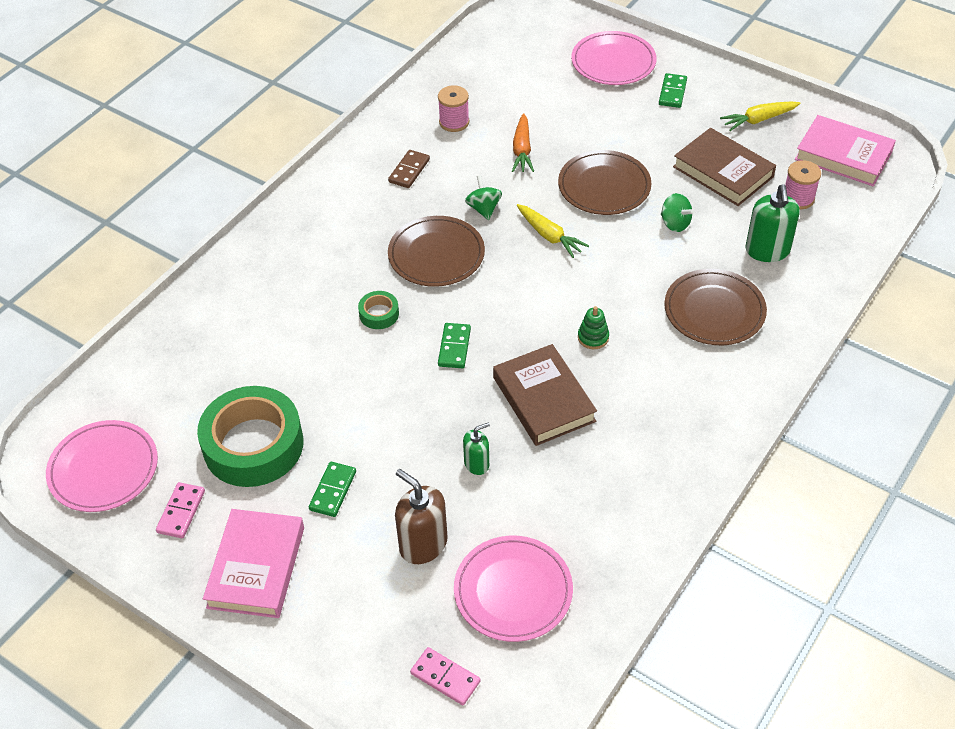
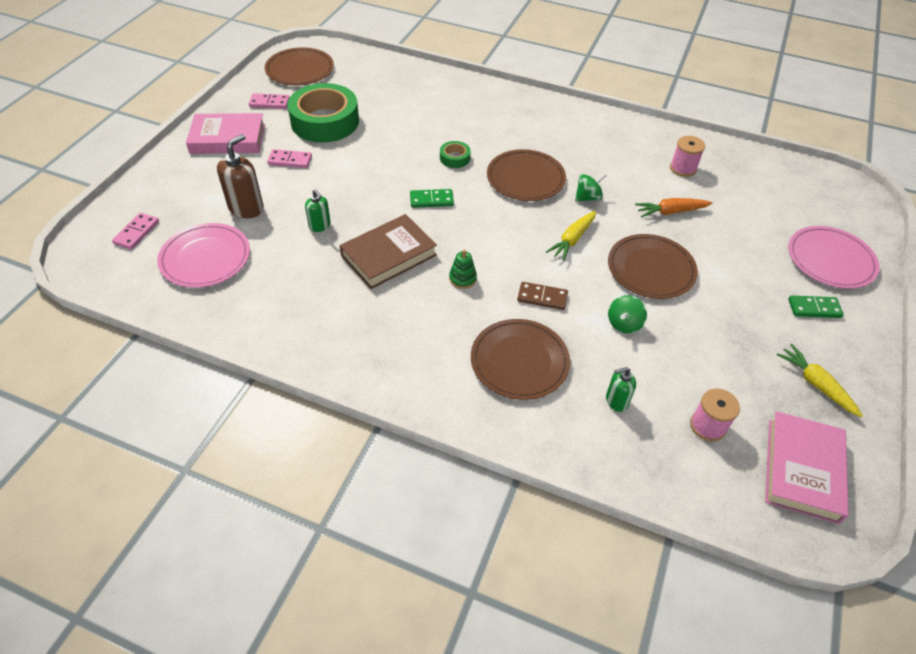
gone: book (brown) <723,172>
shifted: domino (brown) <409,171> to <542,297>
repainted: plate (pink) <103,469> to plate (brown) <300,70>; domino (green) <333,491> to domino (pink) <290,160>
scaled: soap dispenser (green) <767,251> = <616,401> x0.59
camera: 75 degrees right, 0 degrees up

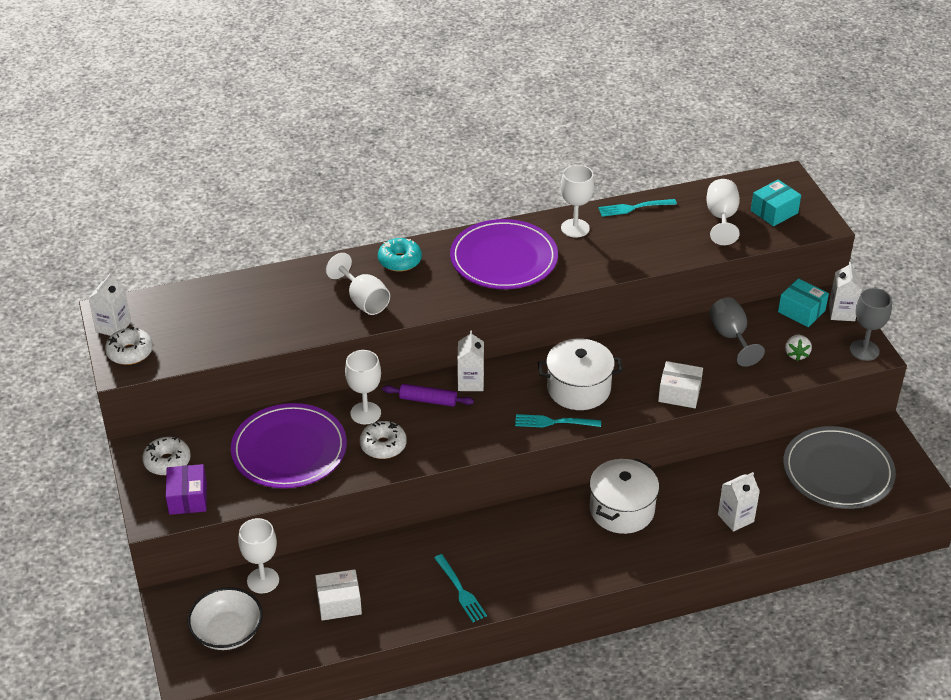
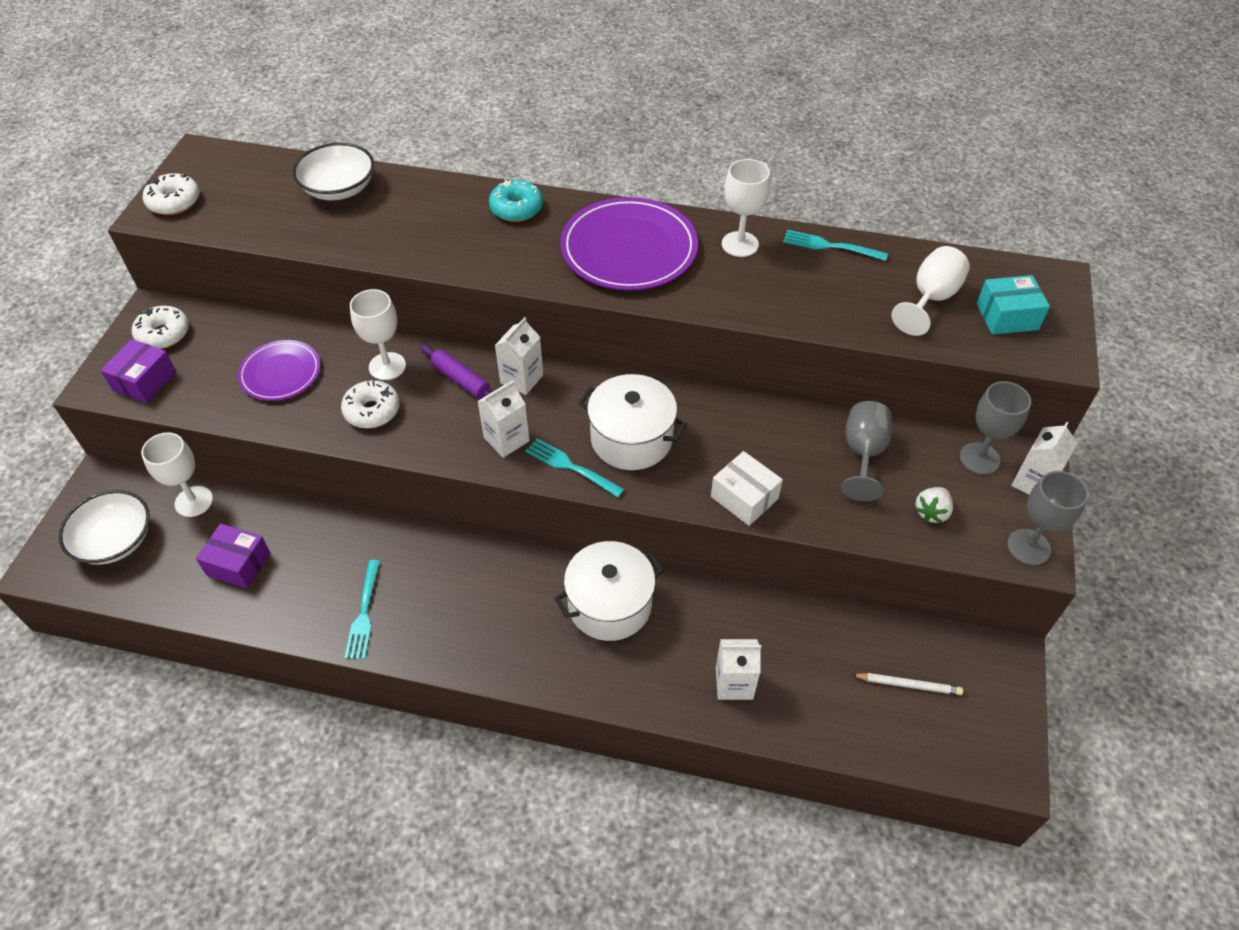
gone: goblet (white) <363,300>
new: bowl (white) <339,189>
shifted: carton (white) <113,327> to <506,439>
swapped: box (turquoise) <801,311> to goblet (grey) <979,458>; plate (grey) <838,471> to pencil (white) <908,685>
repainted: box (white) <339,603> to box (purple) <238,564>
scaled: plate (purple) <289,450> = <280,373> x0.59
camera: 30 degrees right, 10 degrees up

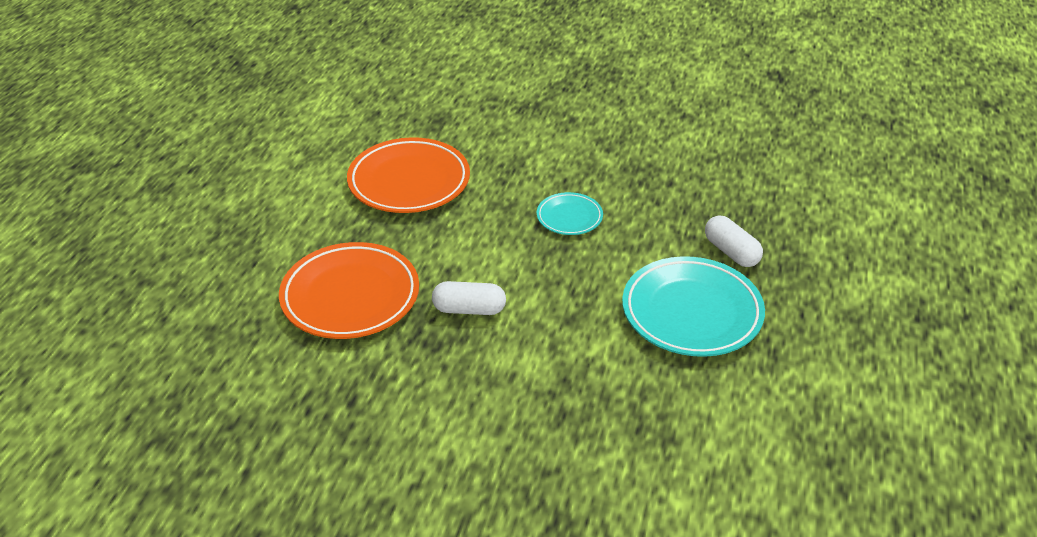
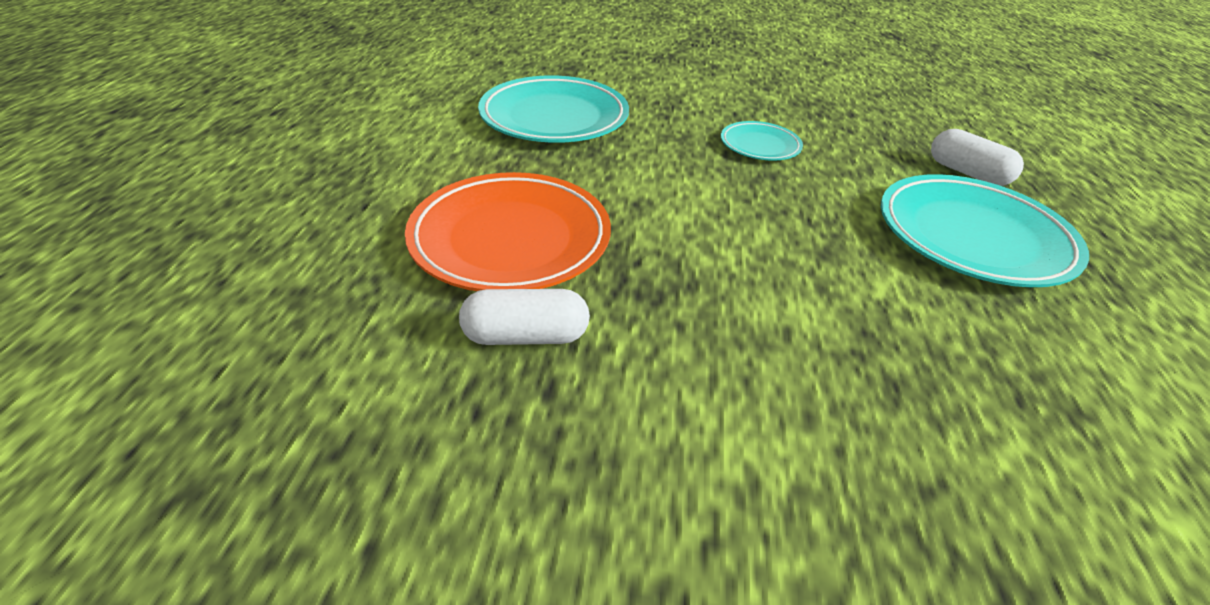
shifted: capsule (white) <469,309> to <526,336>
repainted: plate (orange) <409,181> to plate (turquoise) <554,117>
camera: 10 degrees left, 0 degrees up

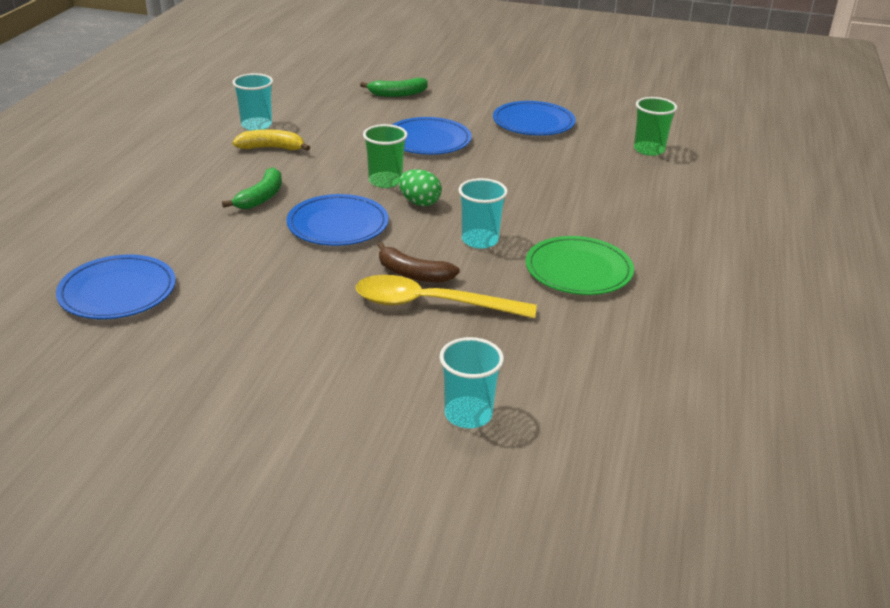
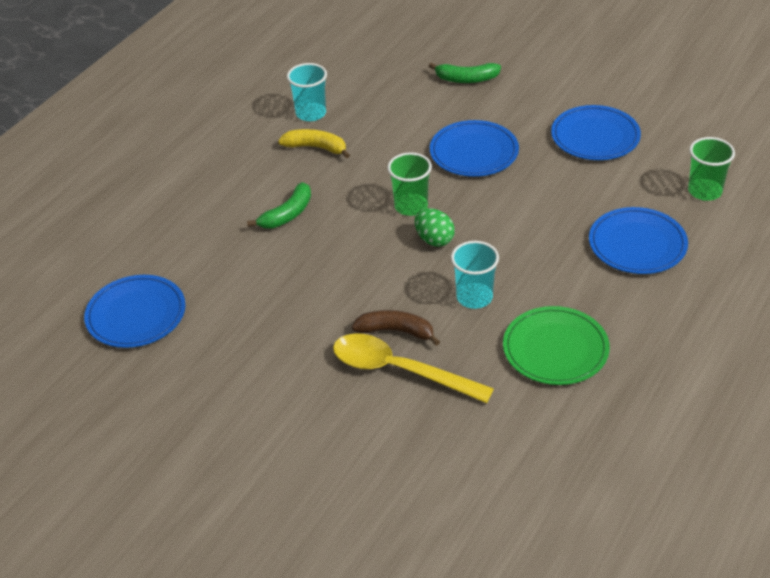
gone: cup (turquoise) <468,414>
shifted: plate (blue) <338,224> to <637,244>
rotated: banana (brown) <413,274> = <396,331> 150 degrees clockwise
camera: 20 degrees right, 10 degrees up

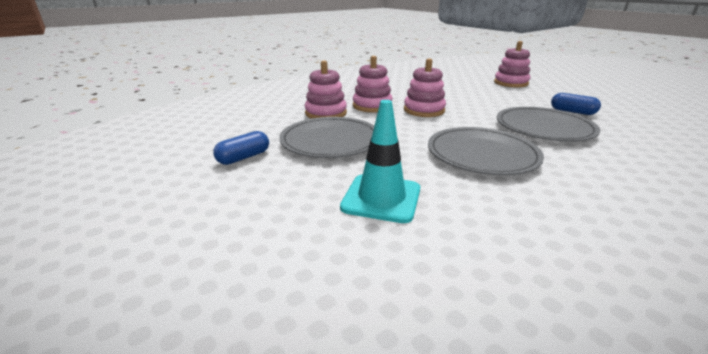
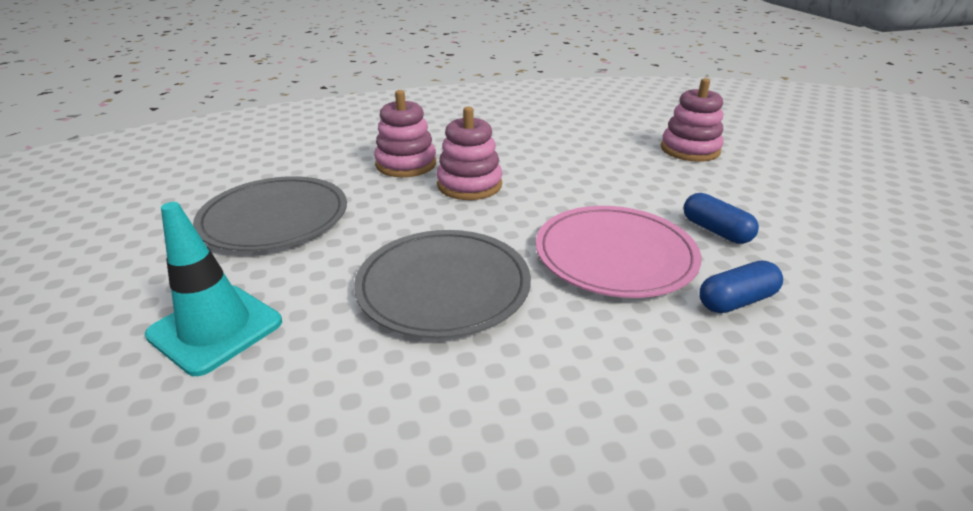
gone: stacking toy (pink) <326,113>
shifted: capsule (blue) <244,157> to <736,301>
repainted: plate (grey) <544,128> to plate (pink) <615,255>
camera: 20 degrees right, 5 degrees up

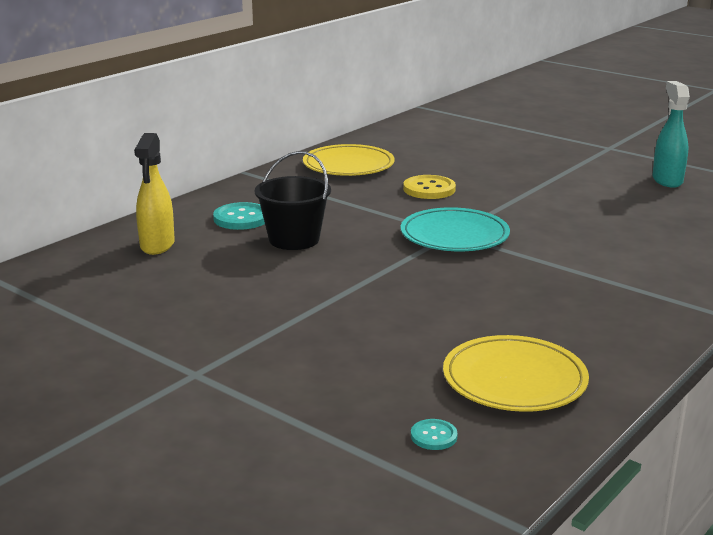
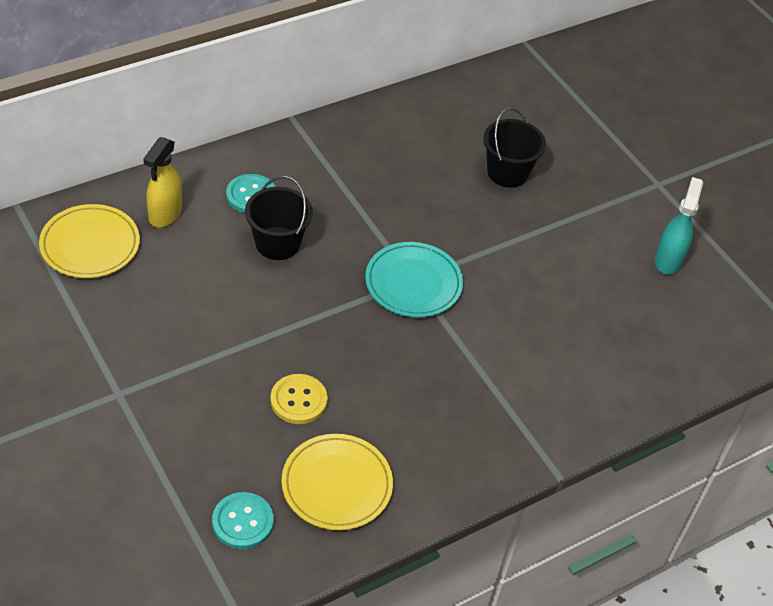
new: bucket (black) <507,172>
shifted: plate (yellow) <348,165> to <90,245>; button (yellow) <429,189> to <298,400>
scaled: button (turquoise) <433,436> = <242,522> x1.81
camera: 15 degrees right, 25 degrees up

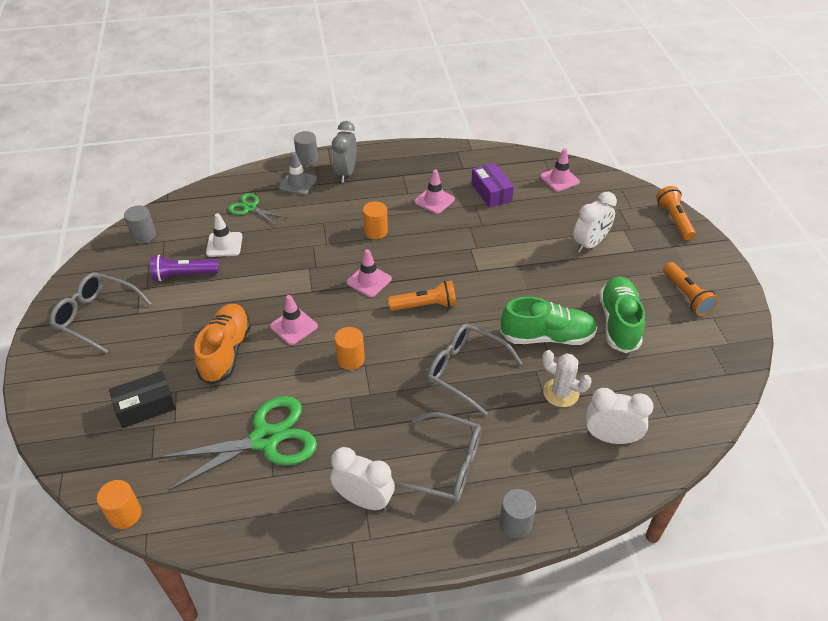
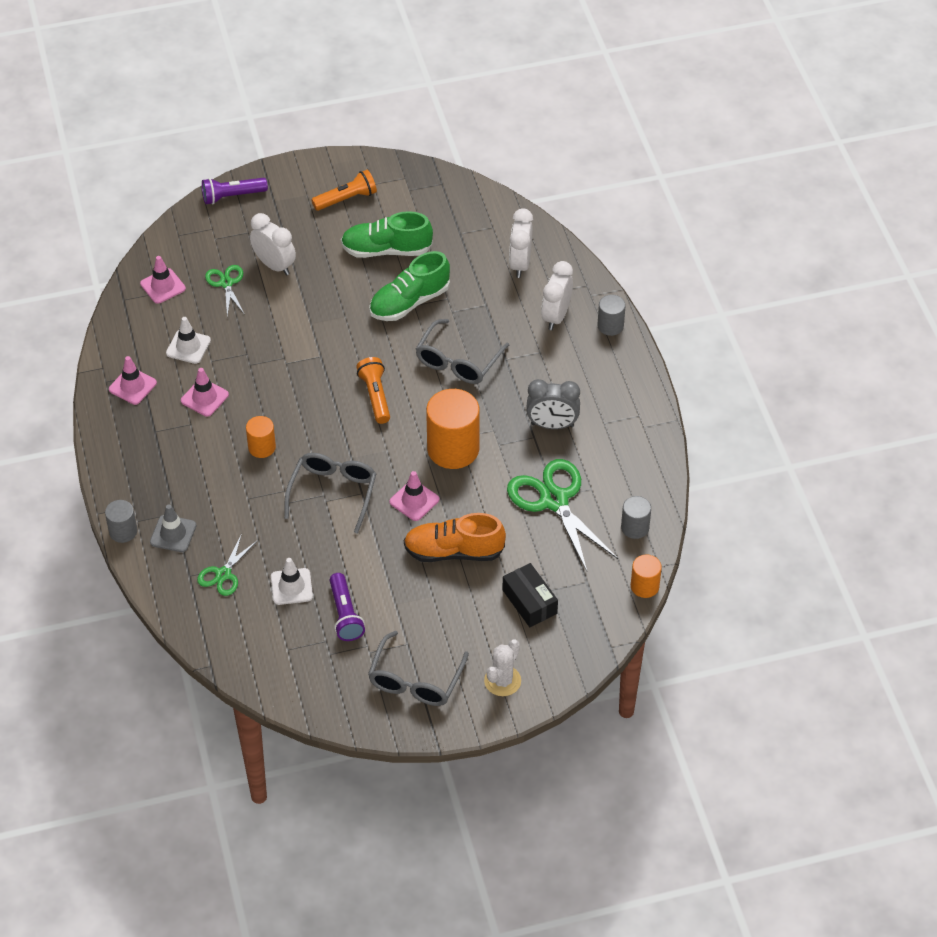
new: scissors (green) <226,283>
shifted: cylinder (grey) <144,235> to <635,527>; clock (white) <364,500> to <556,316>; clock (grey) <346,173> to <552,425>; traffic cone (pink) <369,281> to <132,386>; glasses (grey) <445,466> to <333,492>; cactus (white) <561,393> to <502,681>
swapped: box (purple) <491,192> to traffic cone (white) <188,347>
repainted: flashlight (orange) <674,220> to flashlight (purple) <232,196>
rotated: shoe (green) <547,337> = <409,302> 120 degrees counterclockwise
scaled: cylinder (orange) <350,359> = <453,449> x1.90
camera: 95 degrees left, 5 degrees up

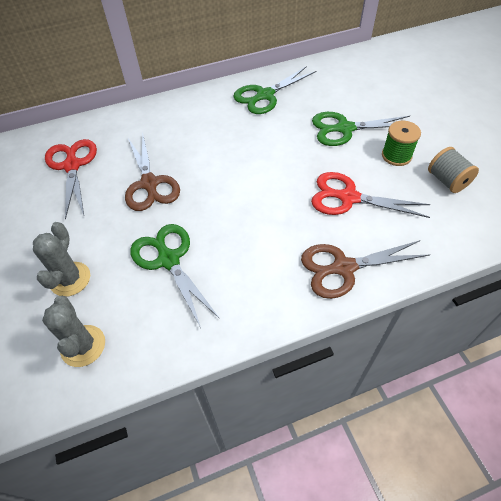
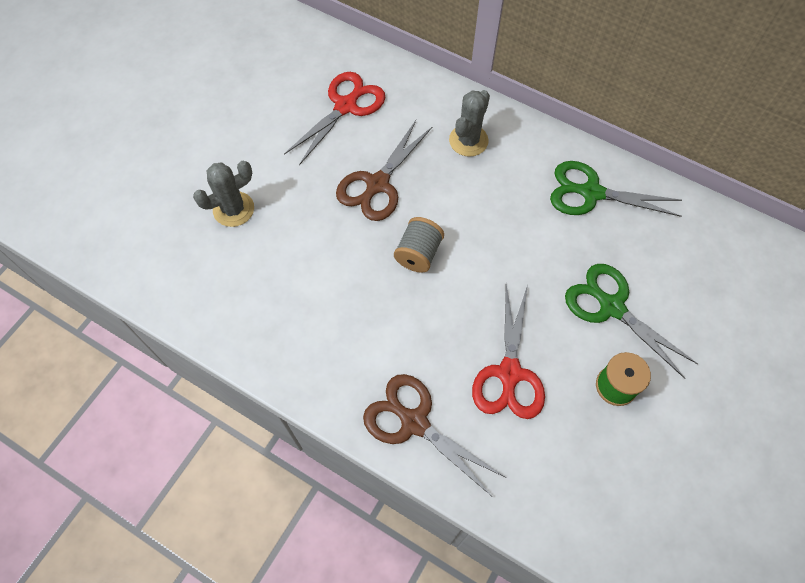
gone: scissors (green) <169,260>
shifted: cactus (grey) <83,346> to <468,140>; spool (grey) <447,181> to <418,253>
rotated: scissors (red) <348,197> = <509,373> 150 degrees counterclockwise
camera: 50 degrees right, 10 degrees up

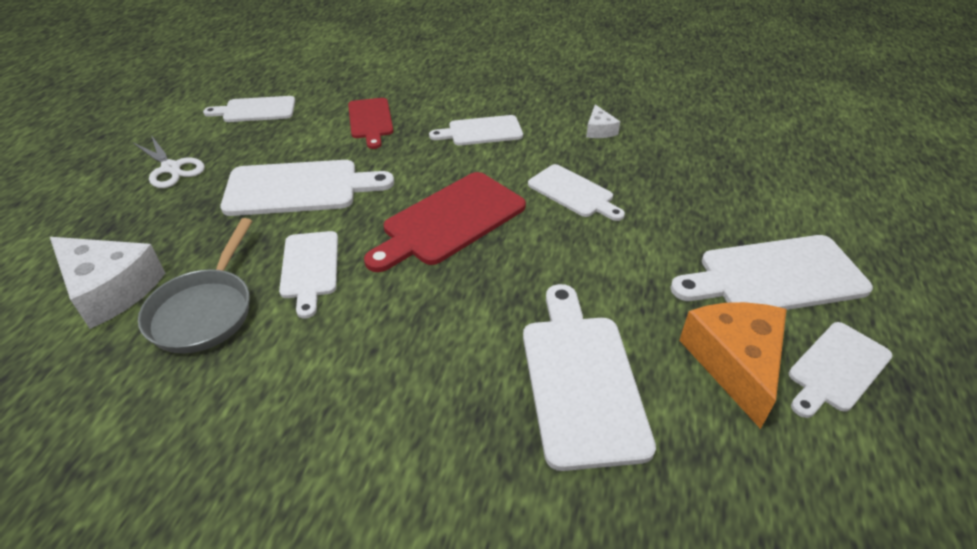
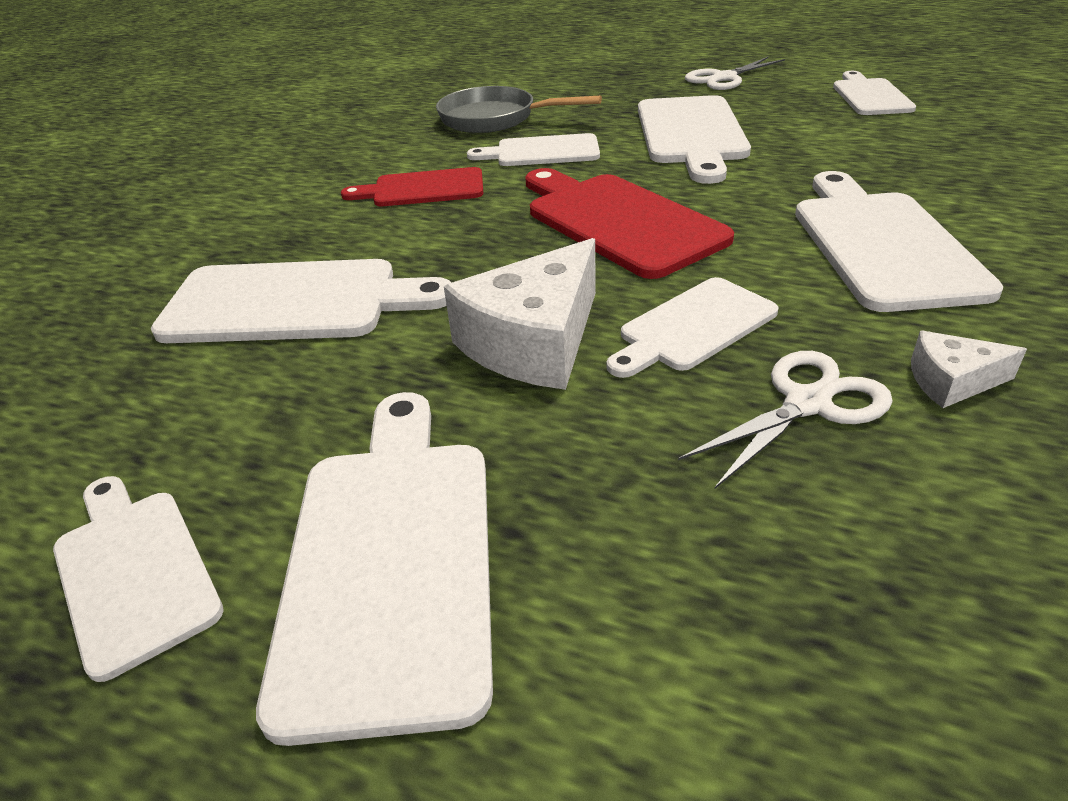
gone: cheese (orange) <735,363>
new: scissors (white) <807,404>
shifted: cheese (white) <110,289> to <534,342>; cutting board (red) <370,120> to <422,189>
scaled: cutting board (white) <481,131> = <881,244> x1.61
camera: 100 degrees right, 5 degrees down

